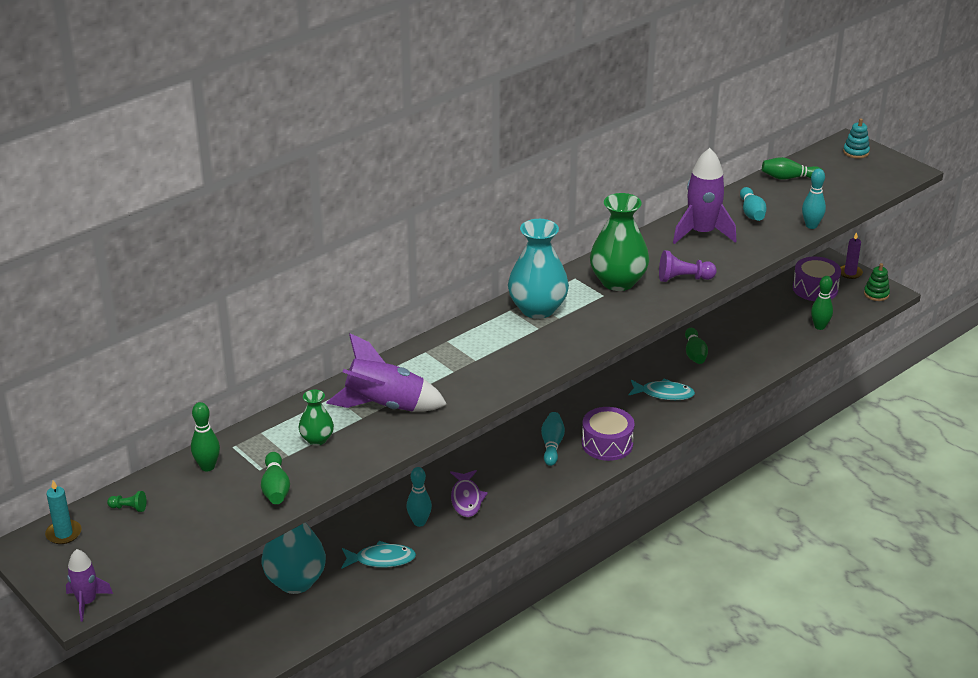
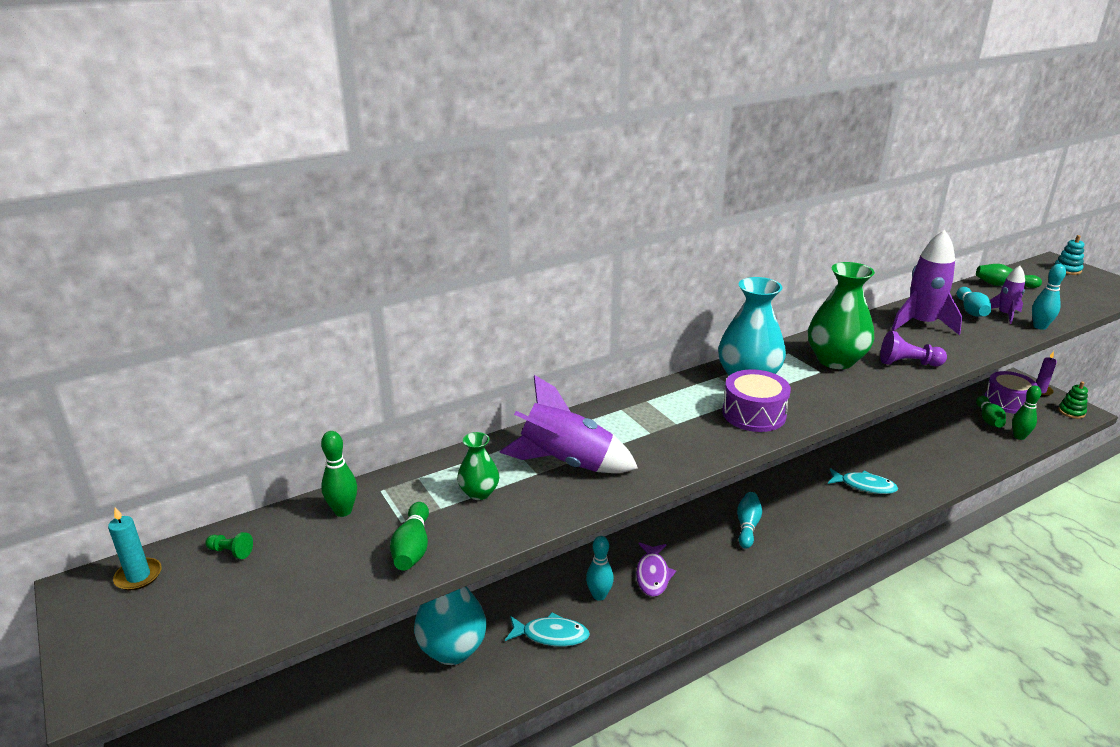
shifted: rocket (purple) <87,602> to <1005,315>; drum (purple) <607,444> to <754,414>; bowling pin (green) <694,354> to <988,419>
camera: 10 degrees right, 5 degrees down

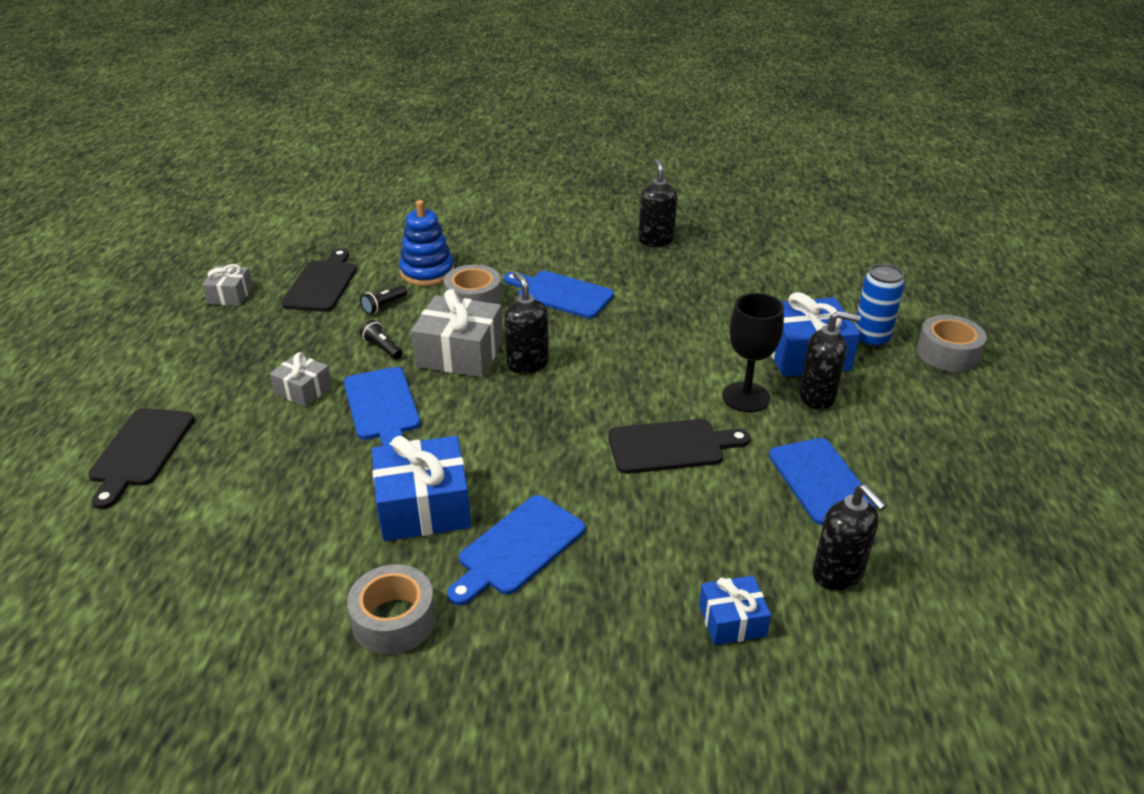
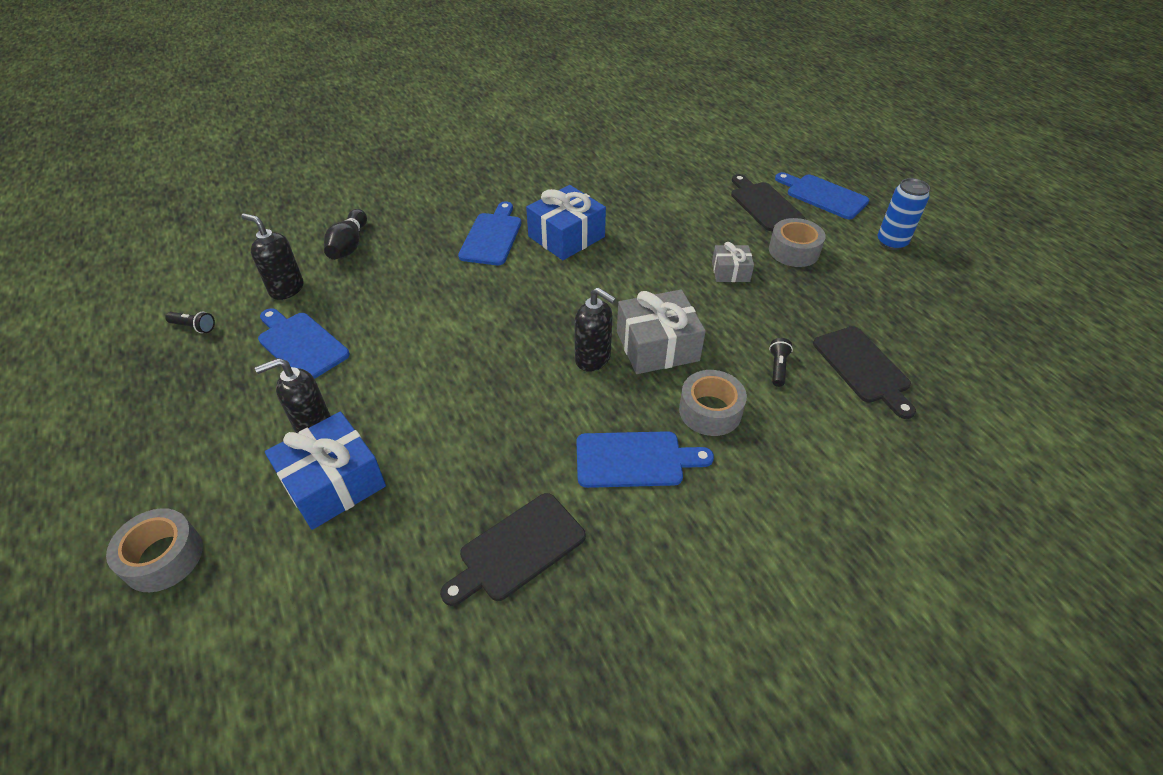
gone: gift (grey) <230,295>; stacking toy (blue) <427,272>; soap dispenser (black) <655,240>; goblet (black) <746,397>
shifted: cutting board (blue) <382,407> to <823,196>; tape (grey) <394,620> to <794,251>; flashlight (black) <382,348> to <194,327>; cutting board (black) <671,446> to <517,549>; can (blue) <870,339> to <891,242>
swapped: gift (blue) <732,621> to bowling pin (black) <349,246>
camera: 150 degrees right, 10 degrees up

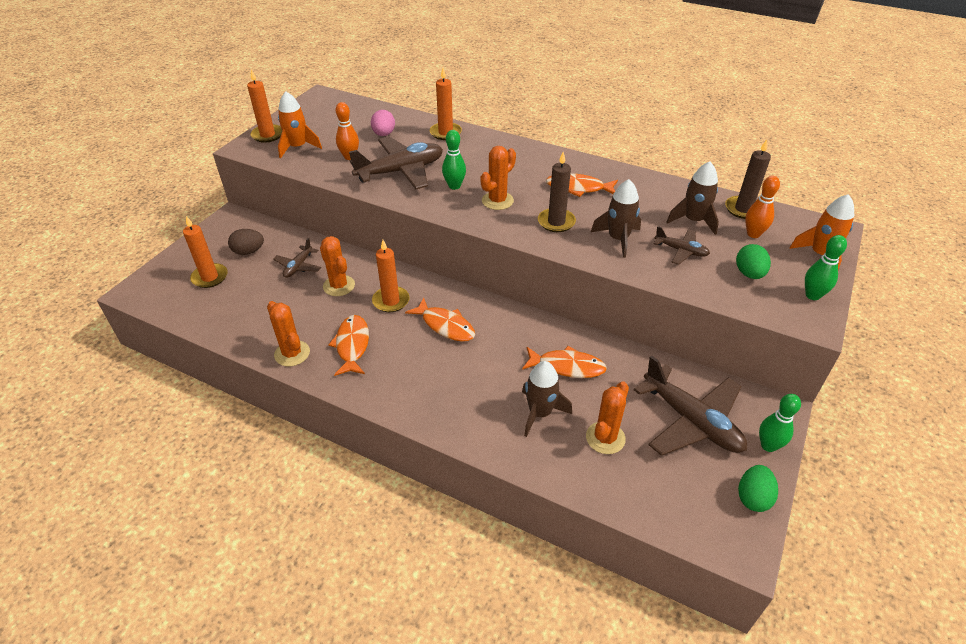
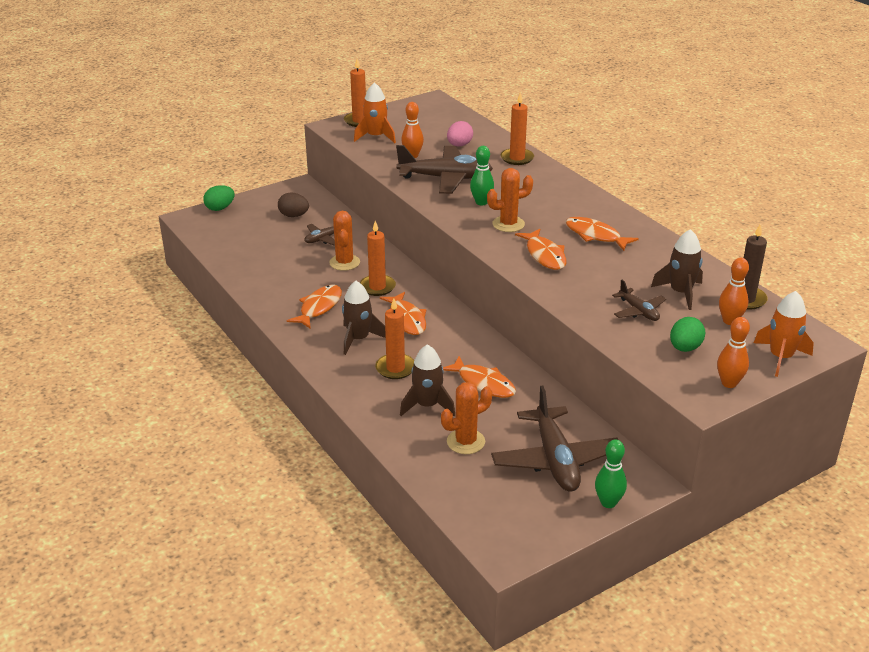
gone: cactus (orange) <292,353>
shifted: candle (orange) <210,277> to <395,368>; rocket (brown) <618,239> to <358,339>; egg (green) <753,497> to <220,208>
swapped: candle (brown) <556,222> to fish (orange) <544,255>
repainted: bowling pin (green) <812,295> to bowling pin (orange) <729,383>
camera: 30 degrees right, 10 degrees down

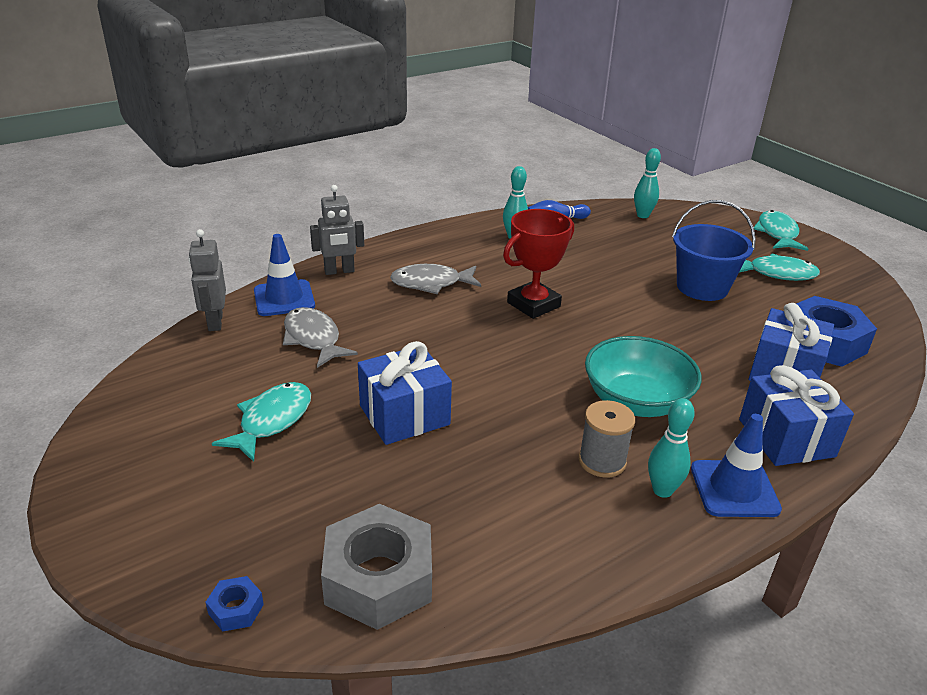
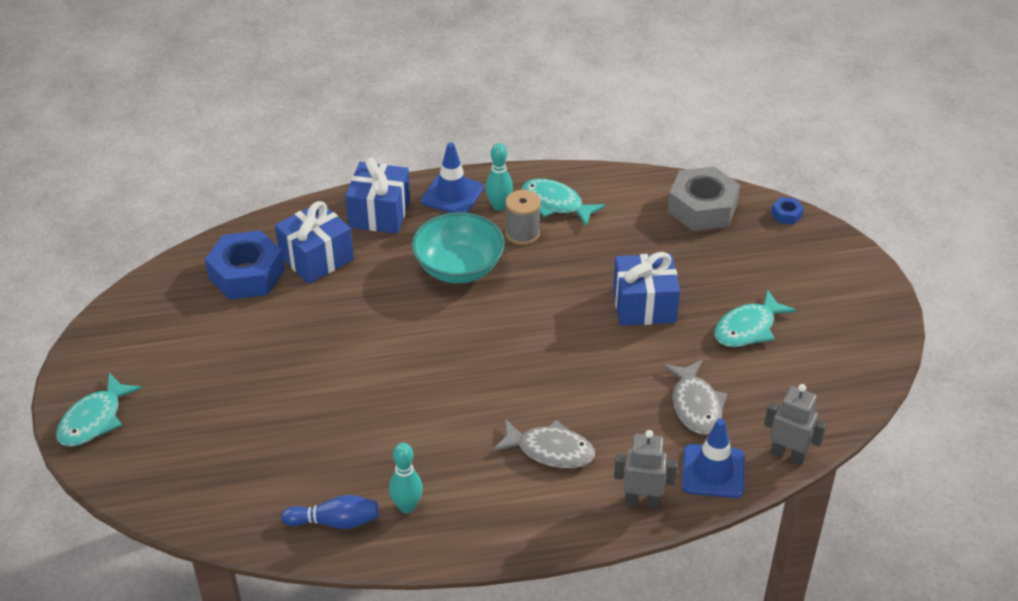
gone: trophy (red) <533,304>; bowling pin (turquoise) <643,215>; bucket (blue) <702,287>
shifted: fish (turquoise) <777,273> to <556,204>
rotated: robot (grey) <215,322> = <787,455> 75 degrees counterclockwise
camera: 155 degrees left, 10 degrees up

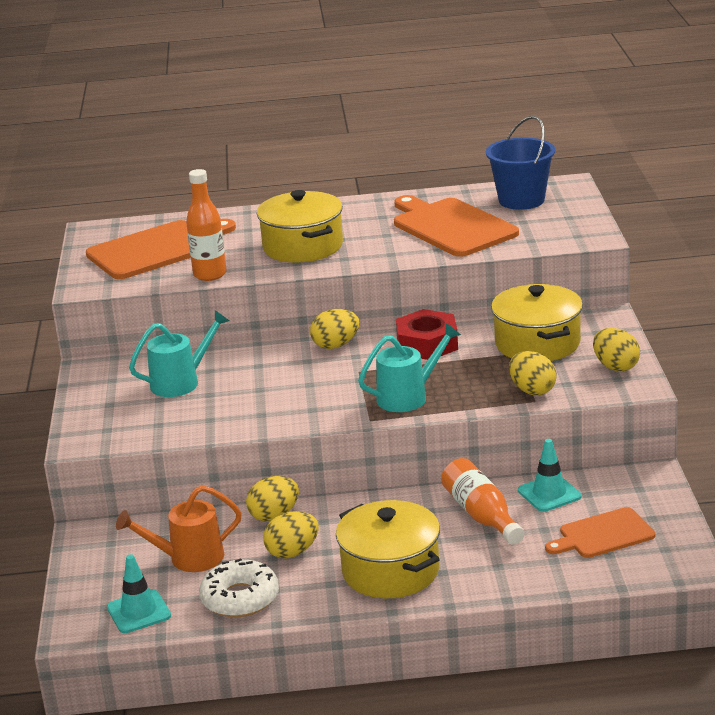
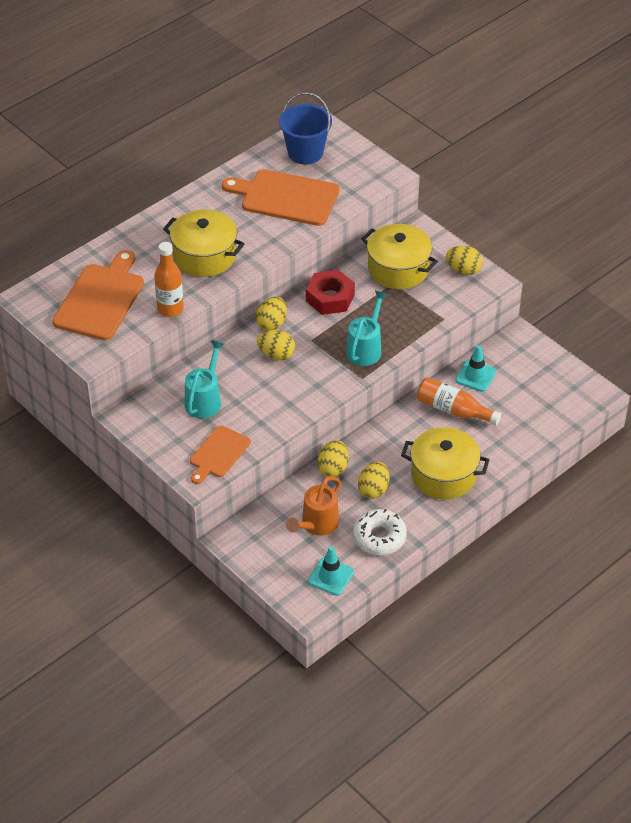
shifted: egg (yellow) <532,390> to <276,354>; cutting board (orange) <603,534> to <218,454>
camera: 40 degrees left, 20 degrees up

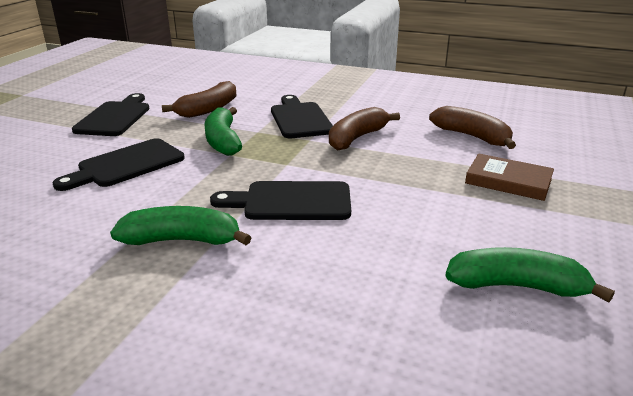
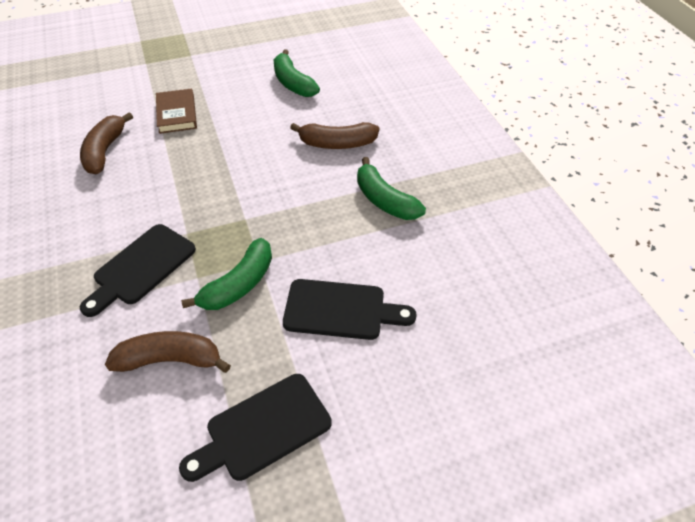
gone: cutting board (black) <291,202>
shifted: banana (brown) <357,138> to <337,144>
camera: 130 degrees left, 20 degrees up

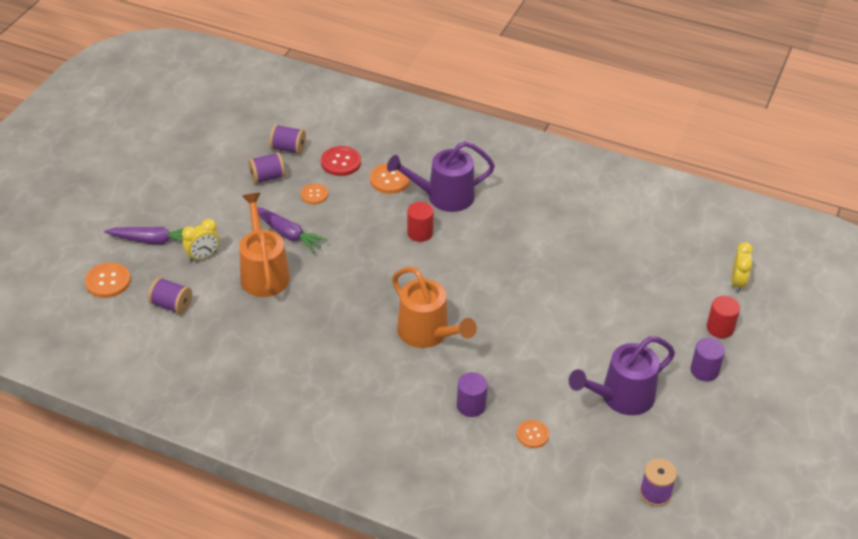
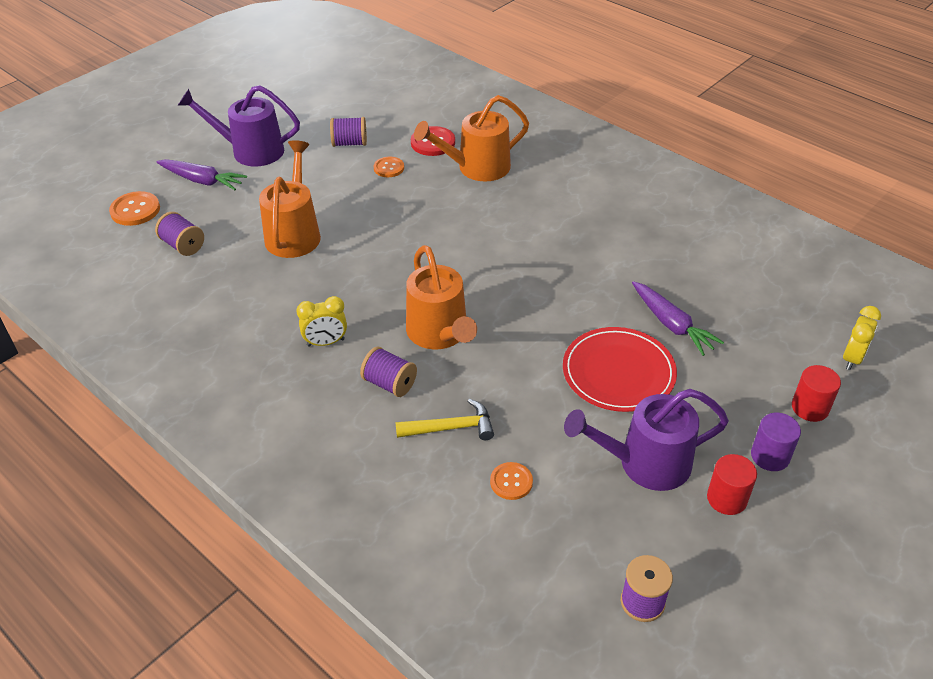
new: plate (red) <618,372>
shifted: clock (yellow) <203,256> to <326,342>; carrot (purple) <288,234> to <671,324>; spool (purple) <288,148> to <390,383>; watering can (purple) <443,197> to <250,151>; cylinder (red) <420,233> to <726,498>
swapped: button (orange) <390,179> to watering can (orange) <476,168>; cylinder (purple) <471,405> to hammer (yellow) <451,428>
camera: 20 degrees right, 0 degrees up

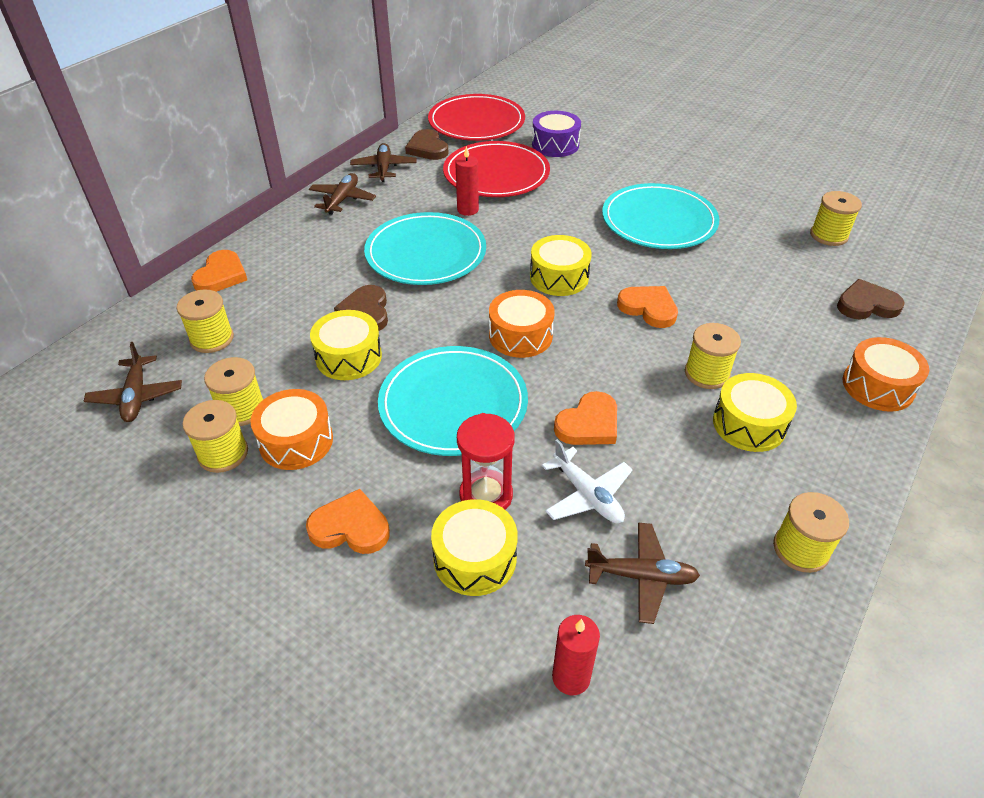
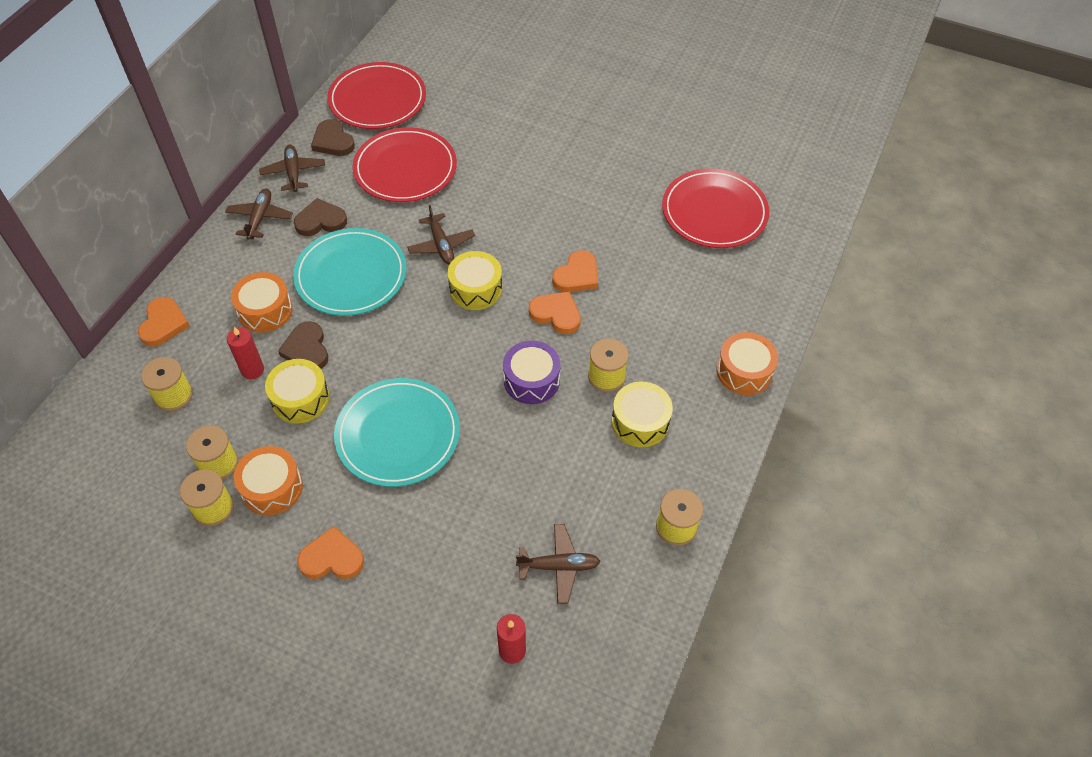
gone: drum (yellow) <475,558>; hourglass (red) <486,495>; plane (white) <587,495>; plate (turquoise) <659,221>
shifted: plane (brown) <136,396> to <441,245>; candle (red) <468,210> to <252,370>; drum (orange) <520,335> to <265,310>; drum (purple) <555,145> to <531,380>; heart (orange) <589,424> to <577,275>; heart (brown) <866,305> to <320,221>
swapped: spool (yellow) <828,235> to plate (red) <714,212>
camera: 10 degrees left, 10 degrees up

